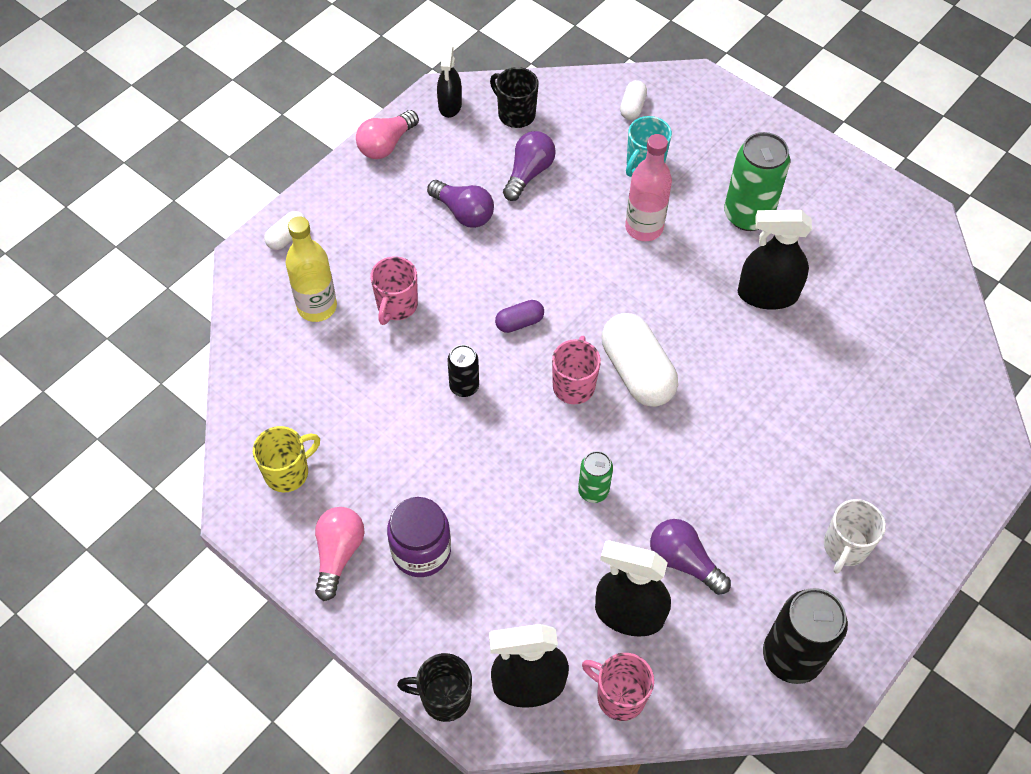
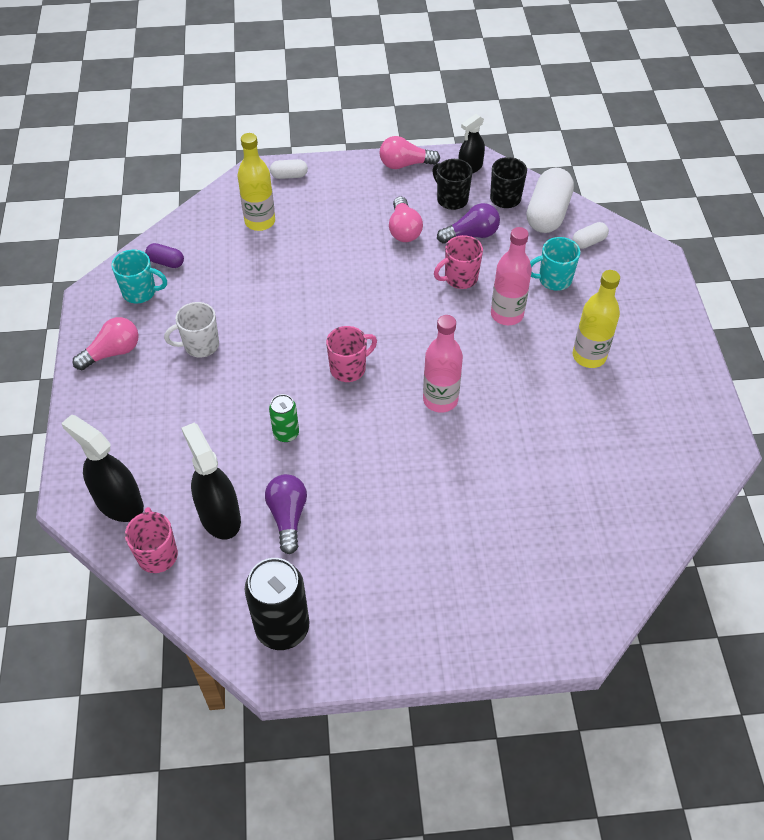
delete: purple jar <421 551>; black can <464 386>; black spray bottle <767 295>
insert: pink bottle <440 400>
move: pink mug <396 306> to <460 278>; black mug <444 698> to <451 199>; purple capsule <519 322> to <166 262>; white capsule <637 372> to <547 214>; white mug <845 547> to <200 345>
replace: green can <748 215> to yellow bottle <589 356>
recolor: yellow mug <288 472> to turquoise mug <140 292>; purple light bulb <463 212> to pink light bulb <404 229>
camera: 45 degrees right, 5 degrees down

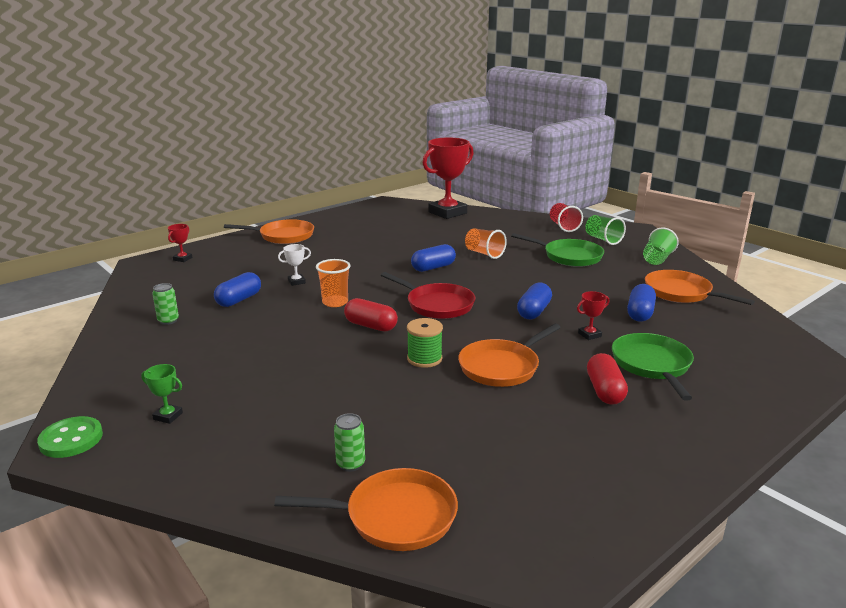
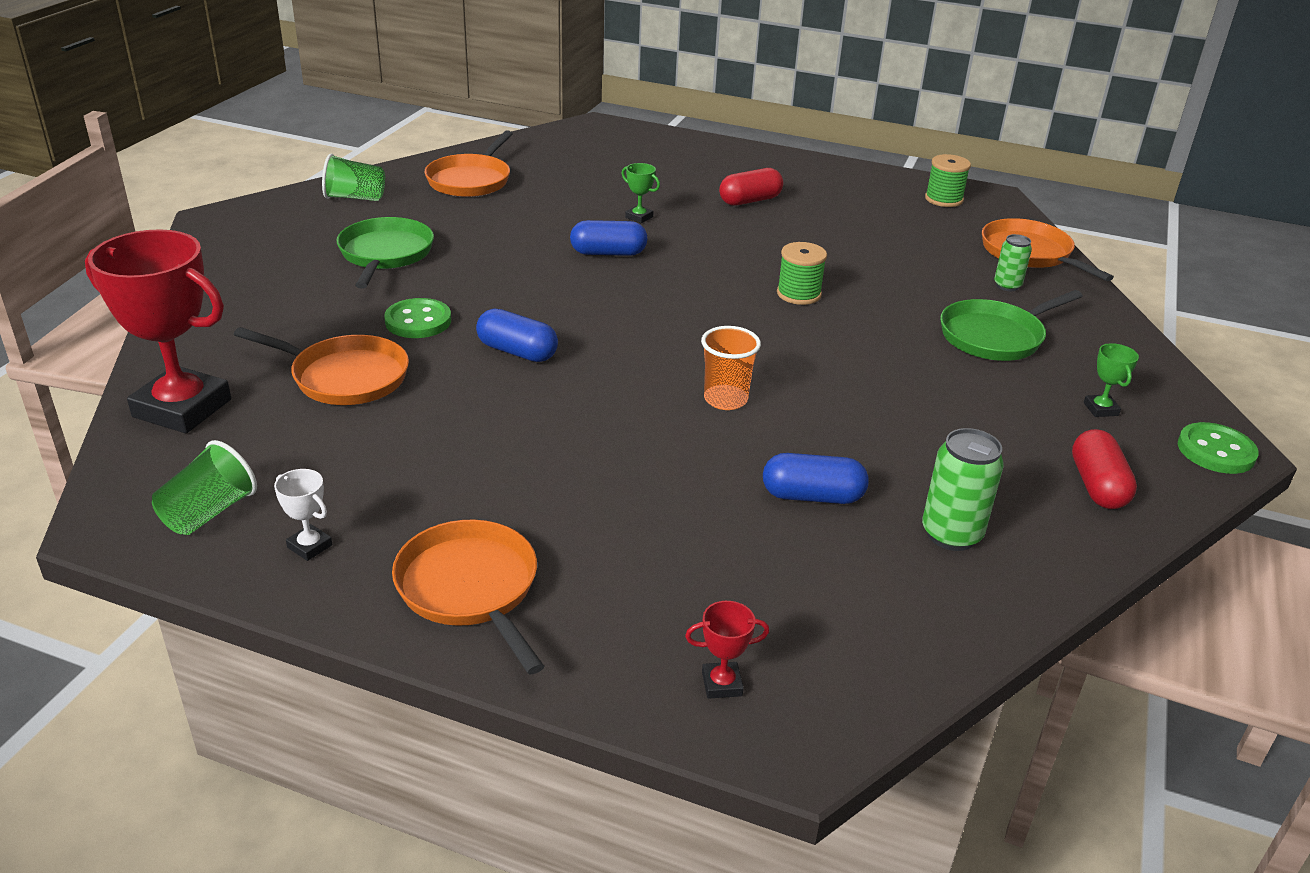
delete: red pan <437 305>; red cup <563 227>; blue capsule <640 313>
insert: green spool <943 199>
move: white trophy <296 282> to <309 546>; red capsule <371 326> to <1097 486>; orange pan <502 367> to <344 377>; green cup <603 239> to <209 513>; green pan <652 365> to <995 336>
replace: orange cup <484 253> to green button <418 321>
recolor: red trophy <589 335> to green trophy <639 217>
resize: green can <168 321> = <951 534> x1.59
camera: 120 degrees left, 10 degrees up

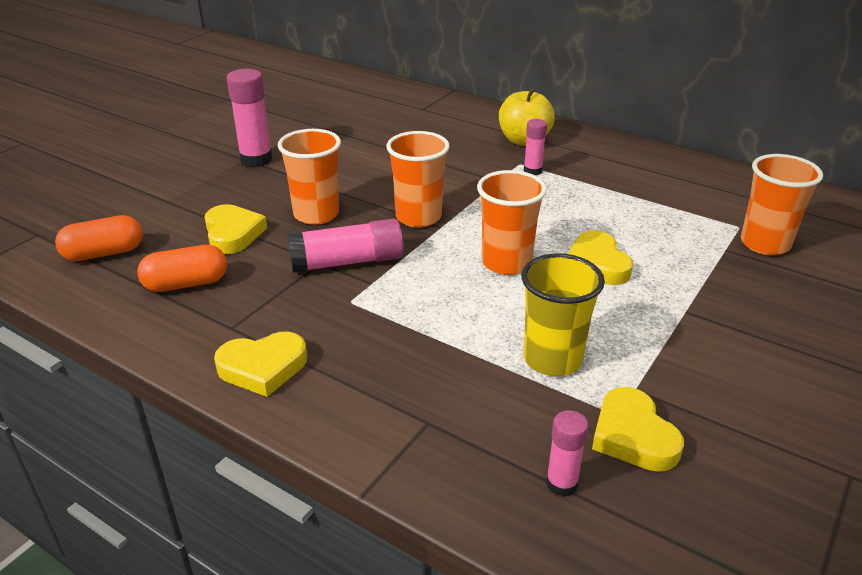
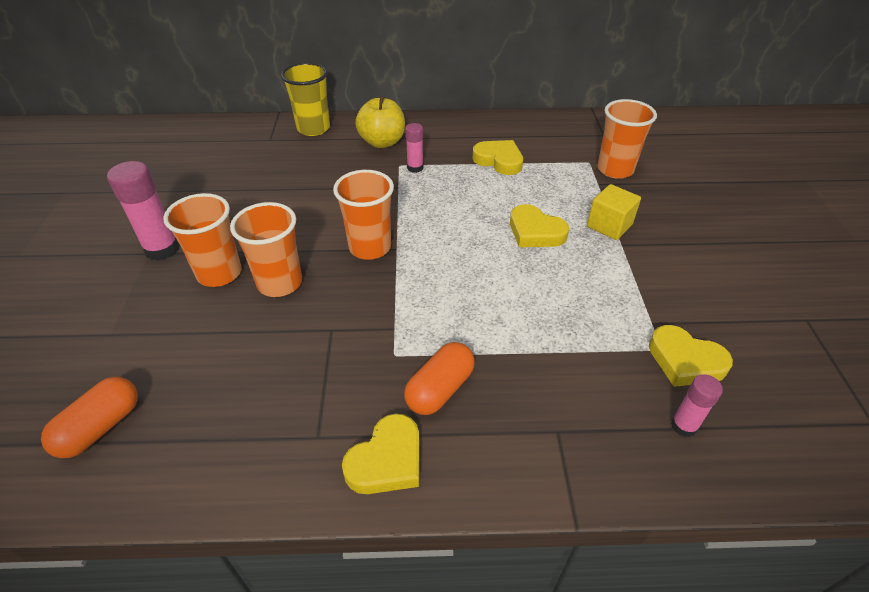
delete: pink glue stick <347 262>
insert: yellow cube <609 225>
move: orange capsule <186 284> to <439 389>; yellow heart <233 233> to <499 160>; orange cup <506 263> to <219 273>; yellow cup <552 359> to <313 128>
camera: 35 degrees left, 10 degrees up

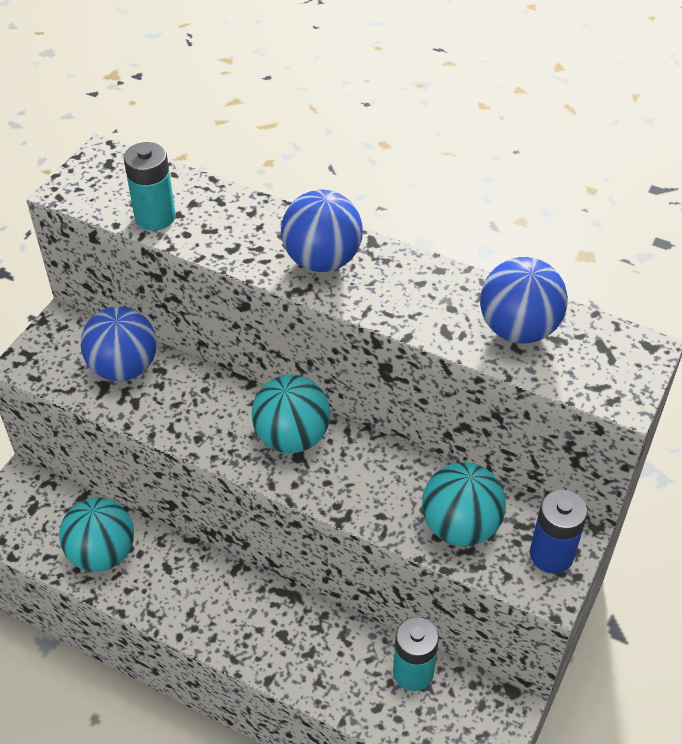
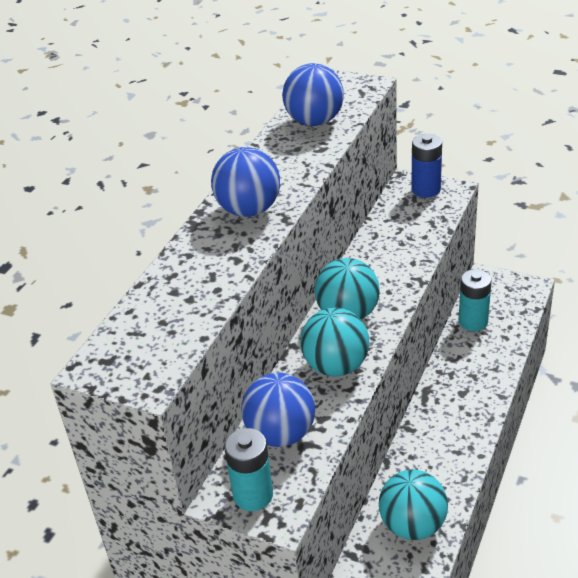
move: turquoise battery <155 217> to <253 495>; turquoise ball <460 526> to <336 366>
camera: 90 degrees left, 10 degrees down

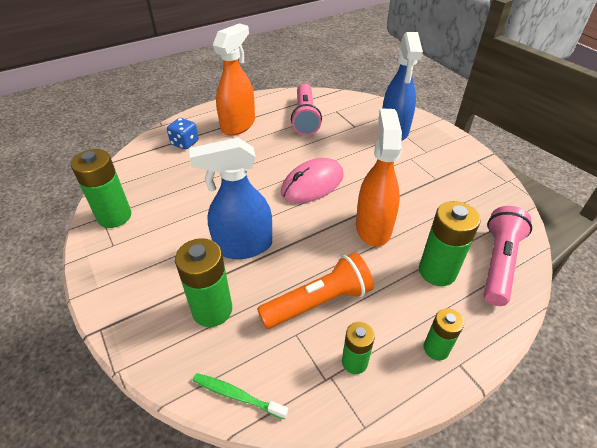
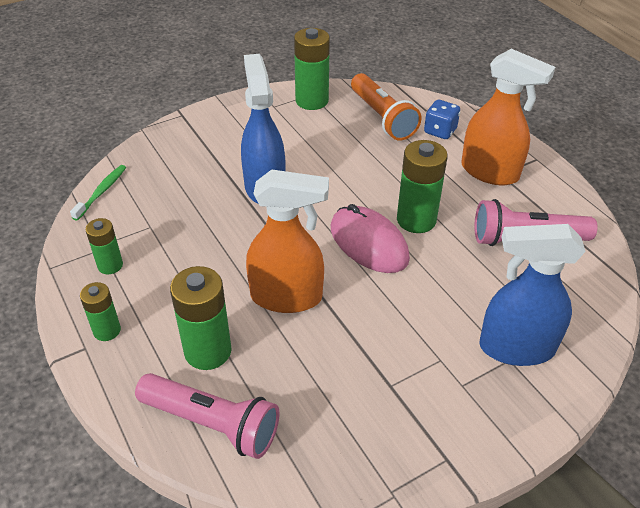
move: green battery <212 310> to <416 220>; orange flashlight <318 302> to <382 117>
camera: 90 degrees right, 0 degrees up

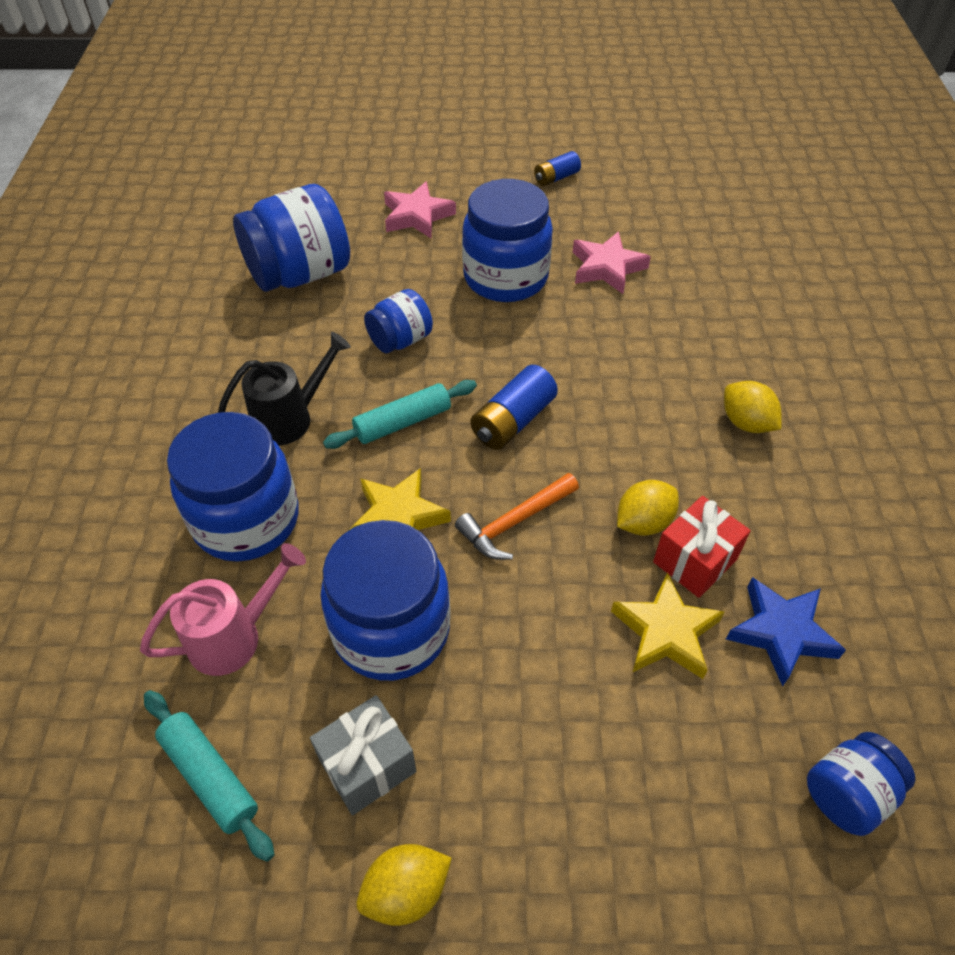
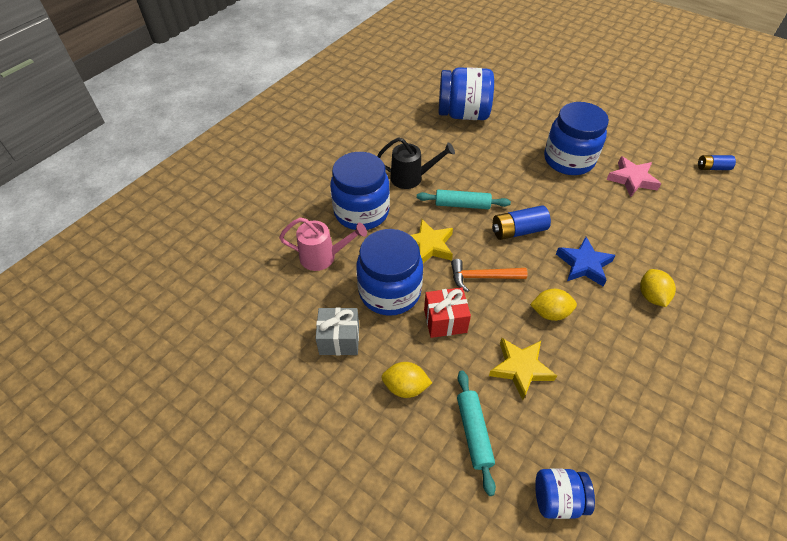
delete: blue jar <400 340>; pink star <417 216>
move: turquoise rolling pin <210 777> to <473 432>; yellow lemon <406 891> to <405 387>; blue battery <556 178> to <712 168>; red gift <695 561> to <445 321>; blue star <781 632> to <584 265>
camera: 35 degrees right, 0 degrees up

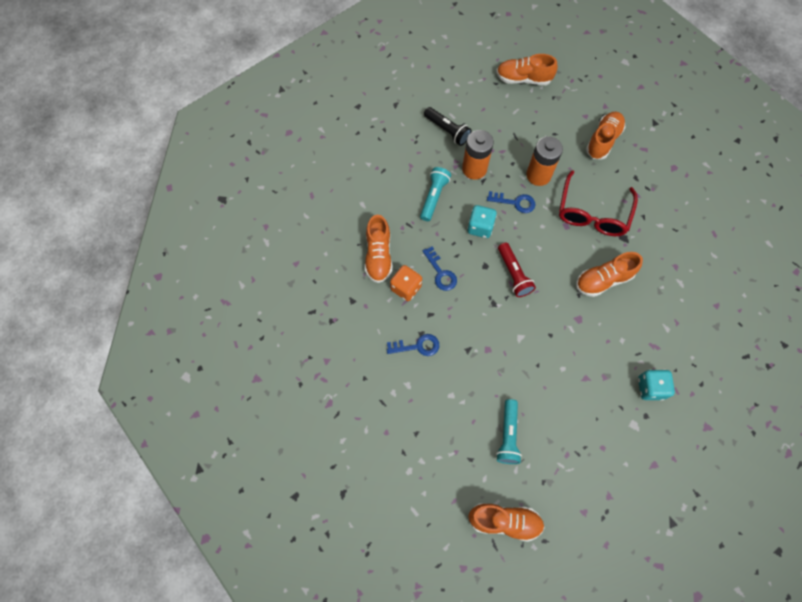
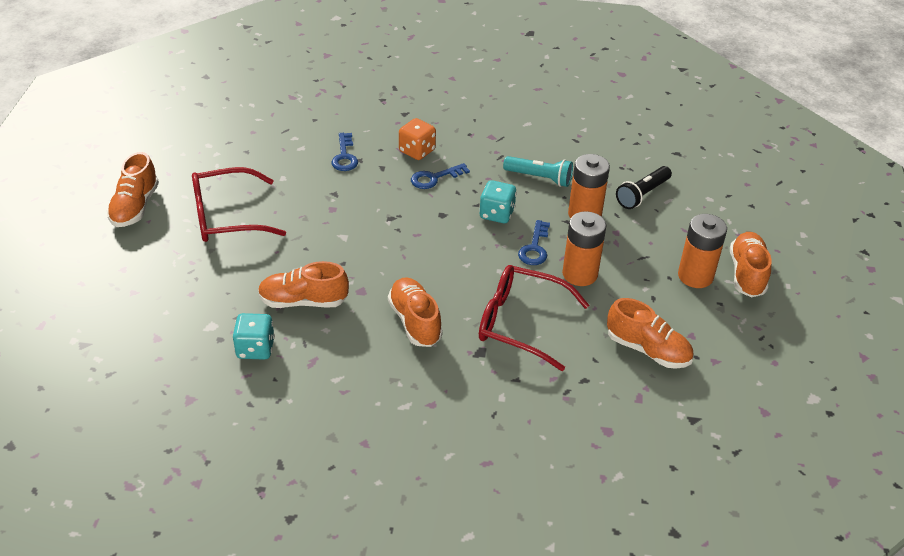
delete: red flashlight <513 274>
insert: orange battery <695 276>
move: orange shoe <378 256> to <303 301>
replace: turquoise flashlight <508 435> to red glasses <227 217>
camera: 90 degrees right, 25 degrees down

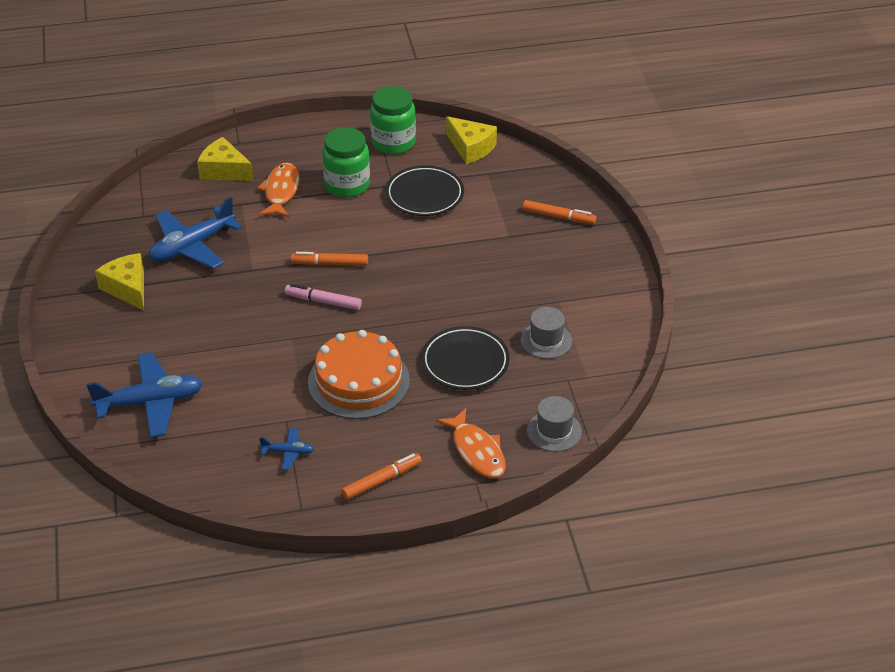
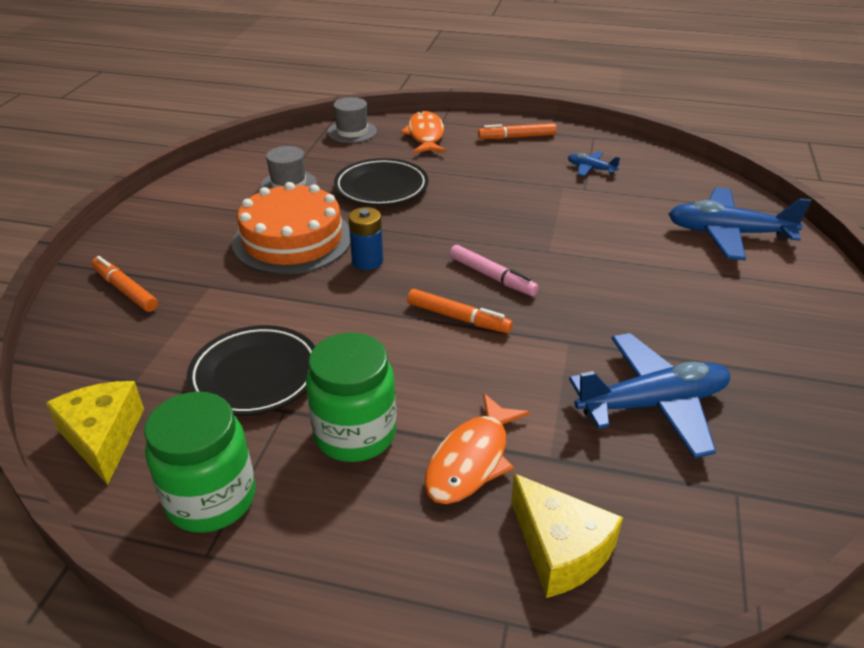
delete: yellow cheese <127 288>
insert: blue battery <367 261>
move: orange cake <358 381> to <292 239>
camera: 155 degrees left, 5 degrees down

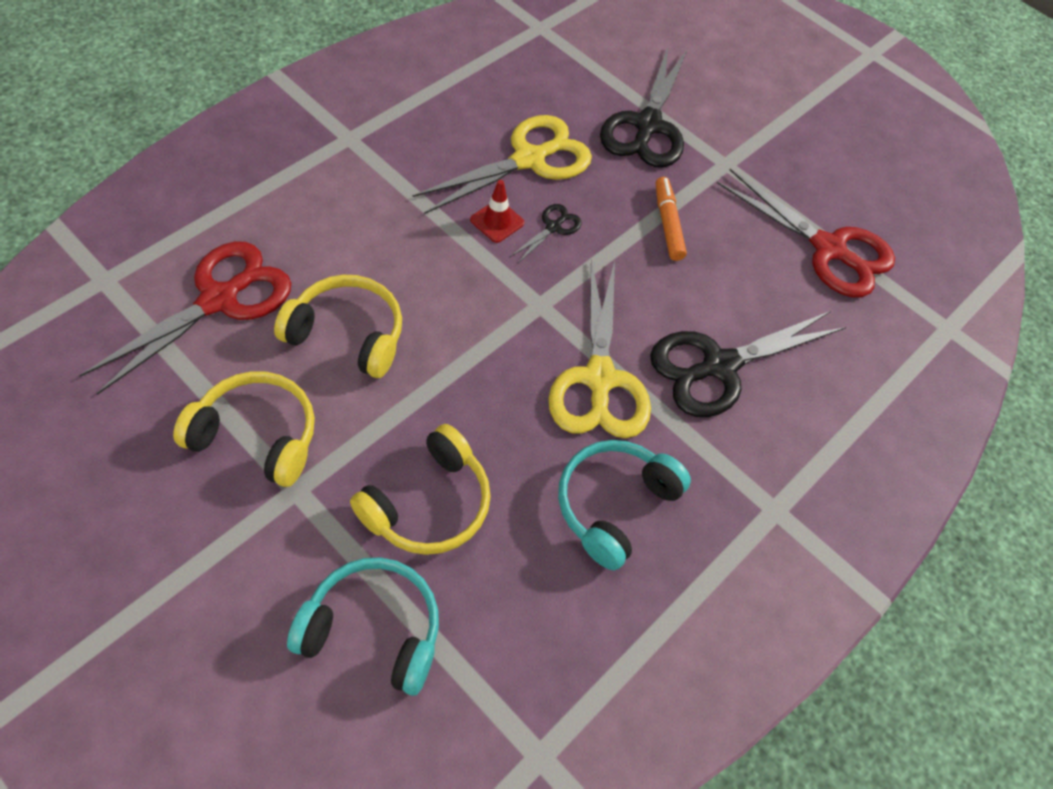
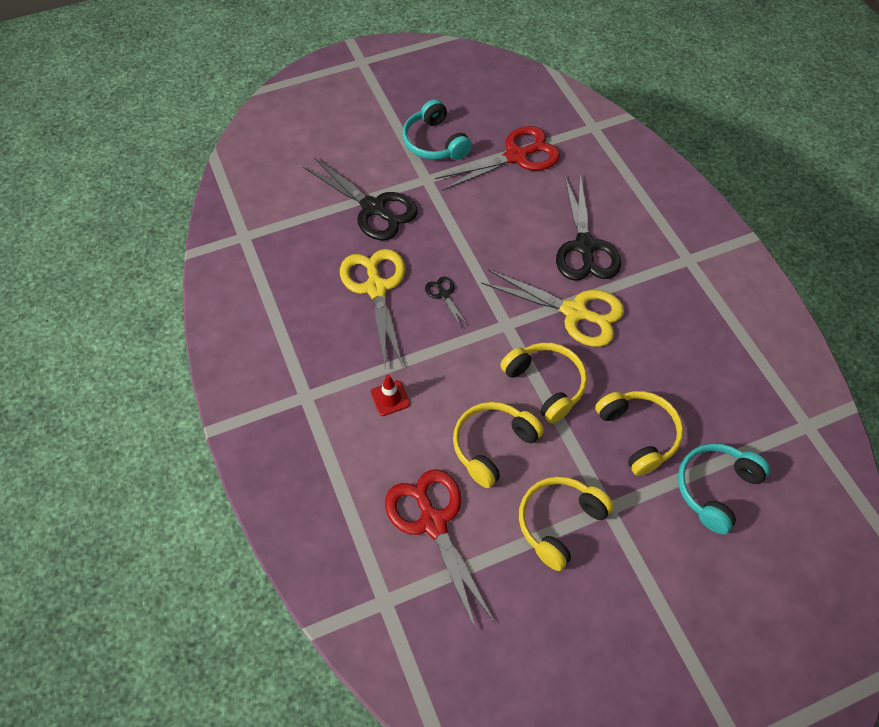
delete: orange marker <668 224>
insert: yellow headphones <546 384>
move: red traffic cone <497 221> to <390 398>; turquoise headphones <614 505> to <435 142>
camera: 60 degrees left, 0 degrees up

